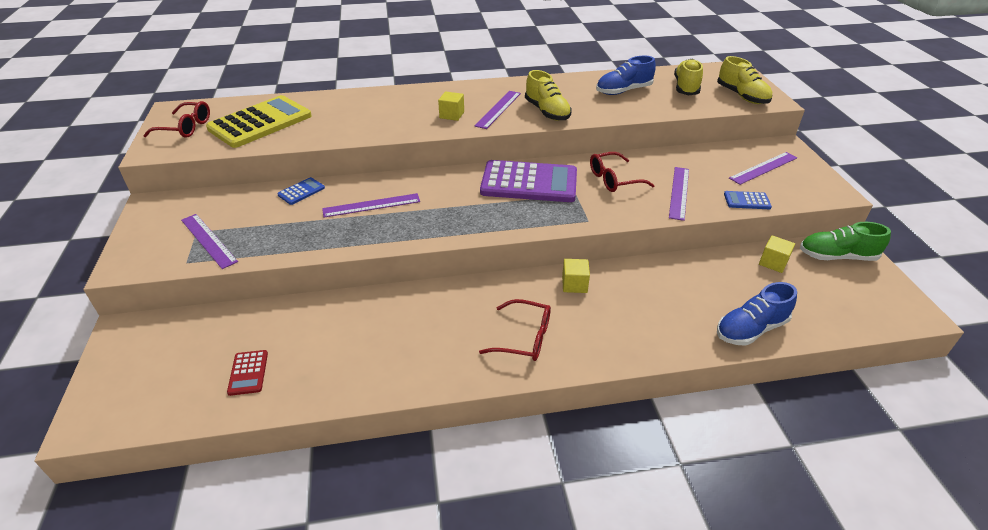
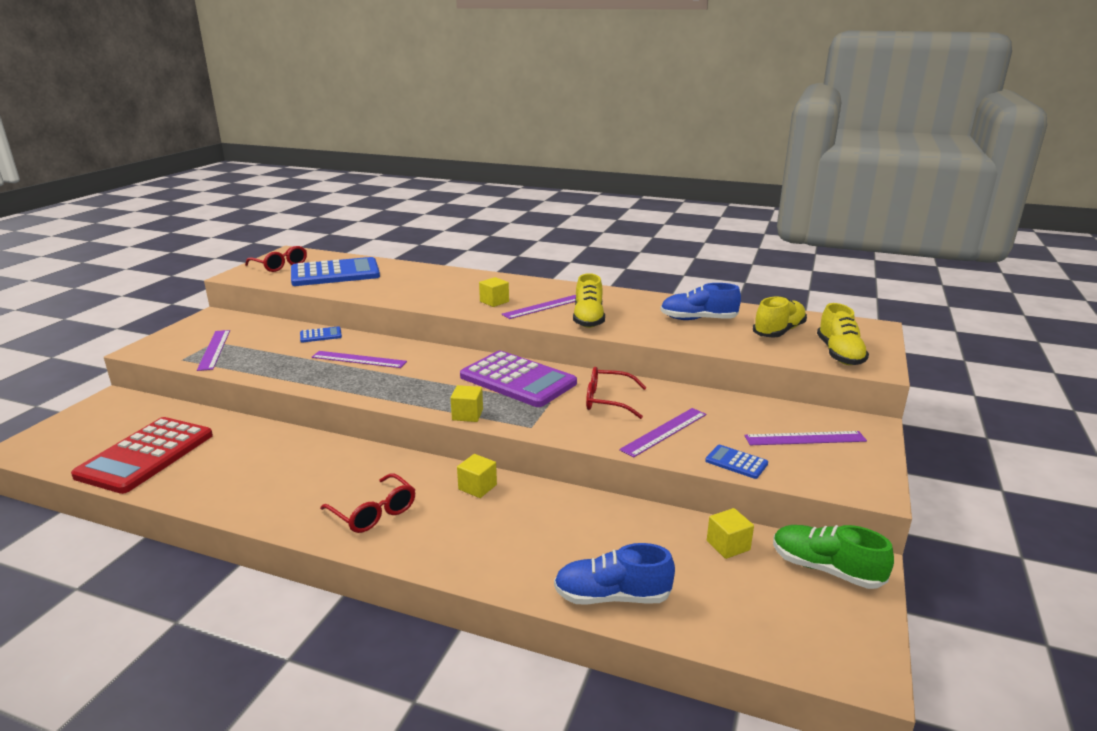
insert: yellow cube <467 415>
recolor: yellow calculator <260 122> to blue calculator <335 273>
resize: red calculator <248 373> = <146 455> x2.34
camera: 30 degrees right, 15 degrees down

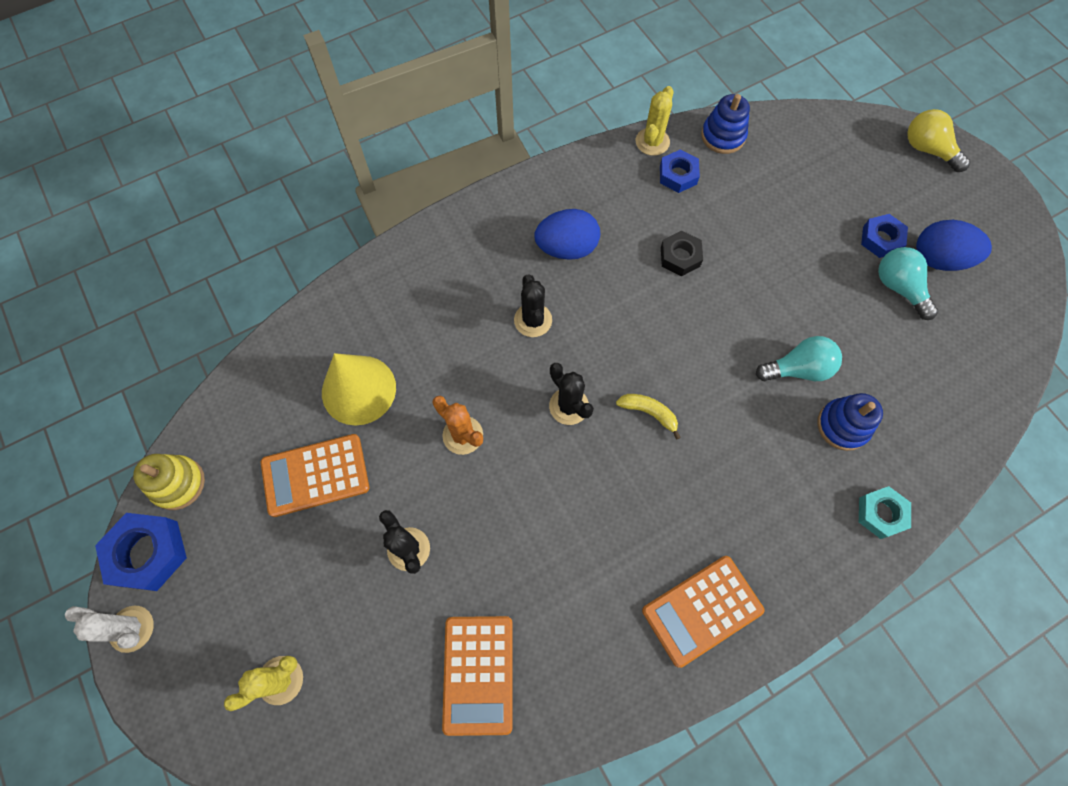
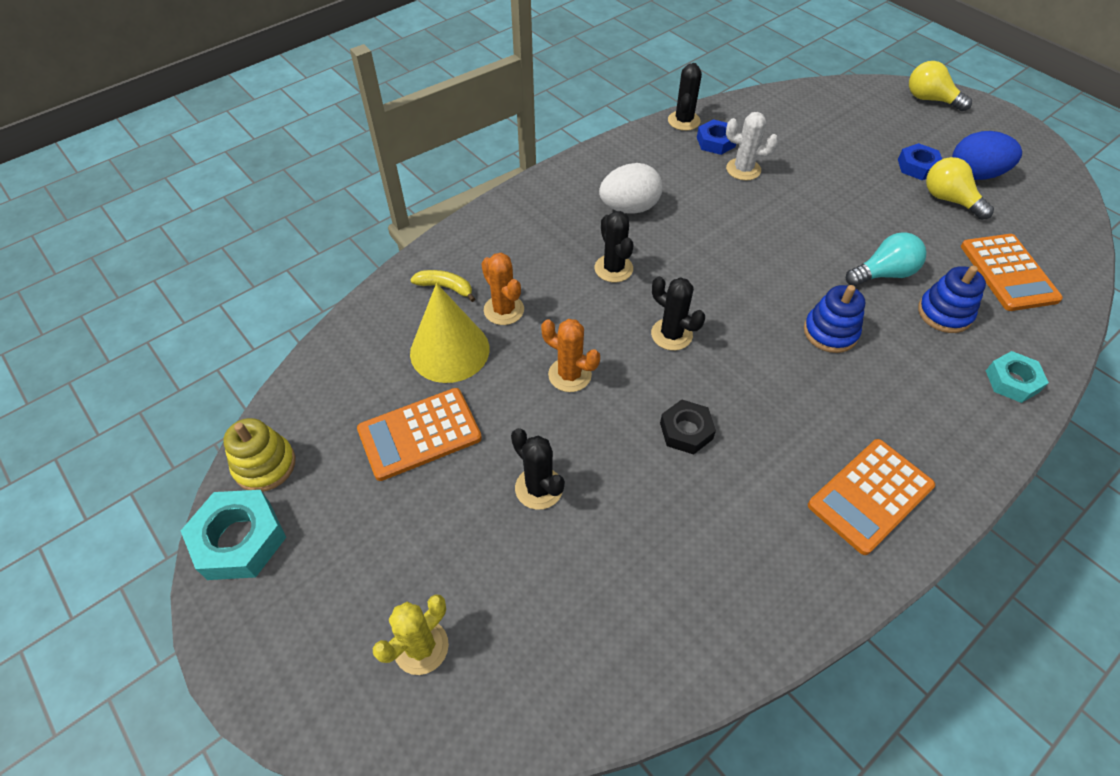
insert: orange cactus <504 310>
move: white cactus <131 628> to <743 169>; orange calculator <478 674> to <1008 273>; yellow banana <649 413> to <445 287>; black nut <680 256> to <686 431>; blue stacking toy <723 136> to <830 332>
recolor: blue nut <148 553> to turquoise nut <239 539>; blue egg <567 248> to white egg <629 208>; yellow cactus <652 142> to black cactus <684 121>; turquoise light bulb <899 288> to yellow light bulb <949 200>
camera: 10 degrees left, 15 degrees down

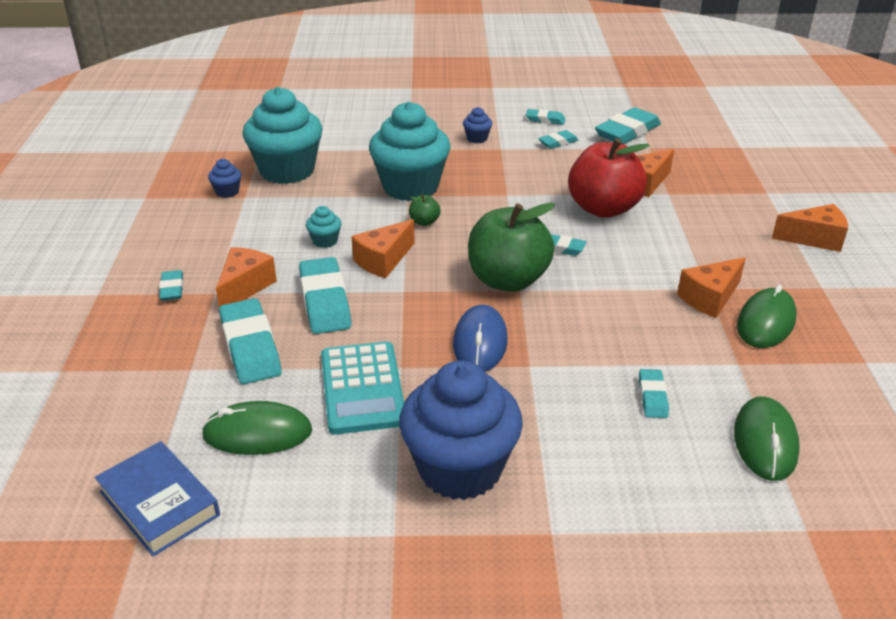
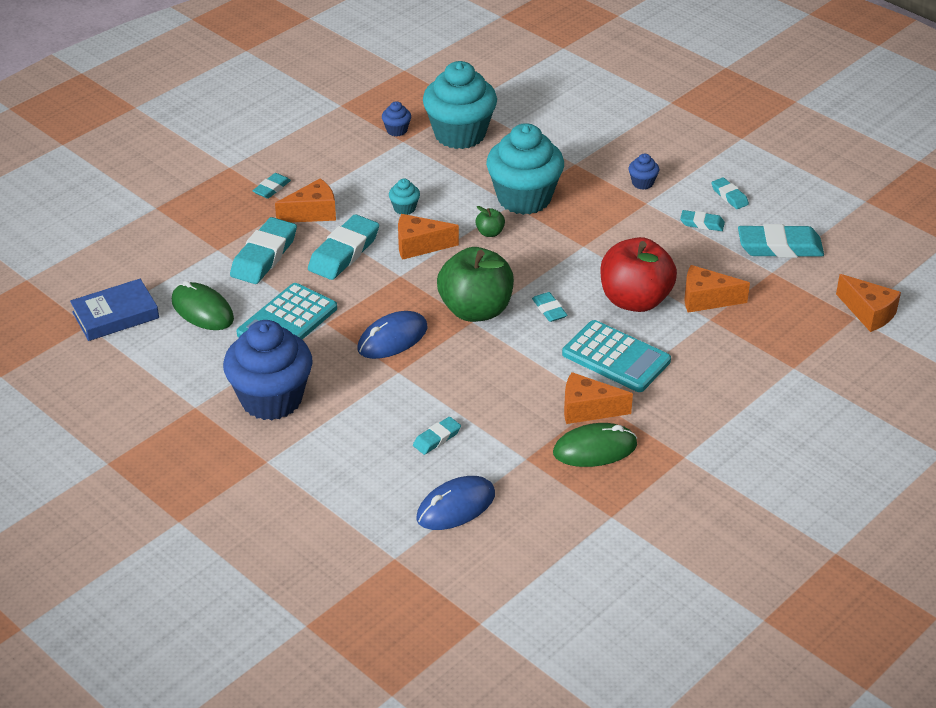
insert: turquoise calculator <616 357>
move: orange cheese <814 239> to <868 313>
recolor: green mouse <765 442> to blue mouse <456 506>
rotate: blue book <159 503> = <115 315> 60 degrees clockwise
camera: 45 degrees right, 5 degrees up

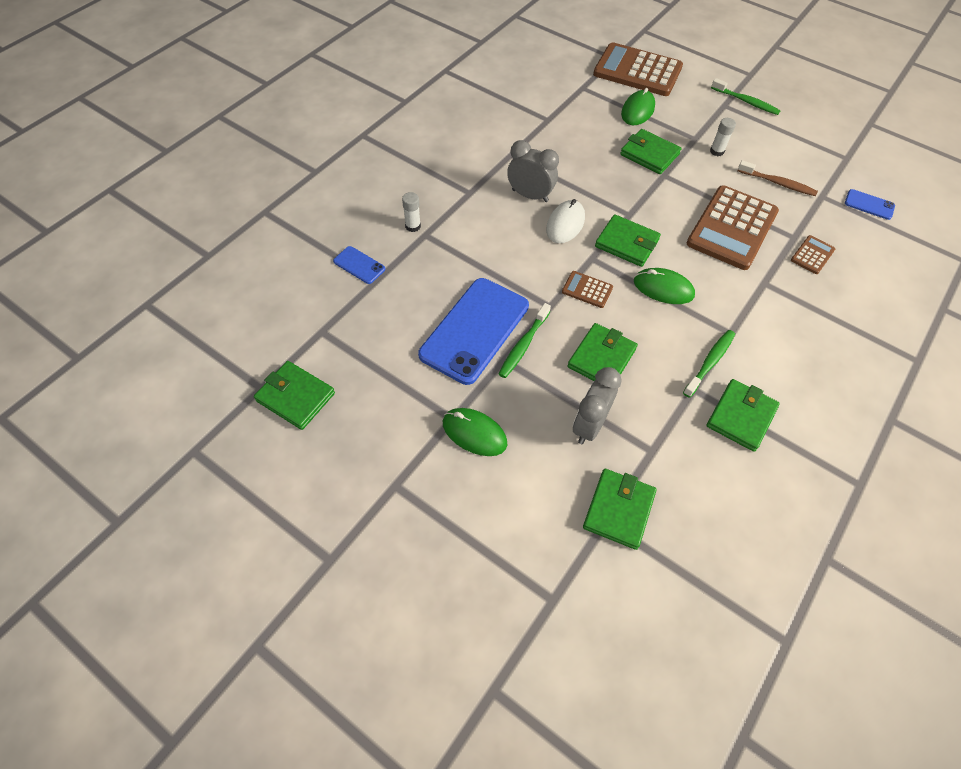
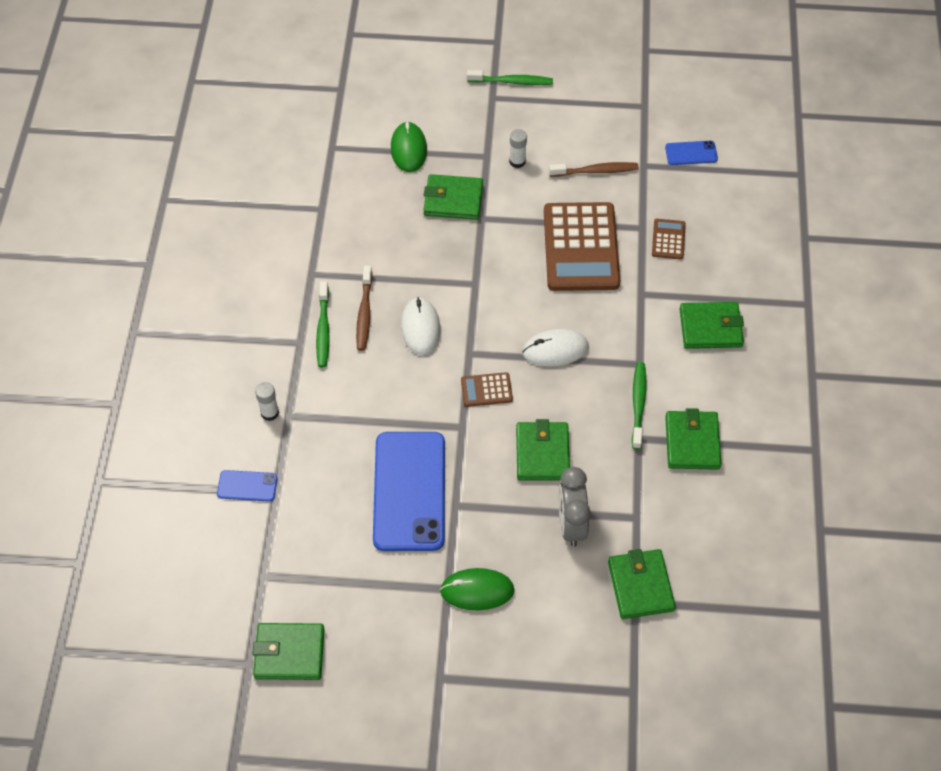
delete: brown calculator <637 71>
move: green toothbrush <523 345> to <323 329>; green wallet <627 243> to <710 328>
replace: grey clock <530 195> to brown toothbrush <364 313>
recolor: green mouse <663 288> to white mouse <555 350>
camera: 30 degrees left, 0 degrees up

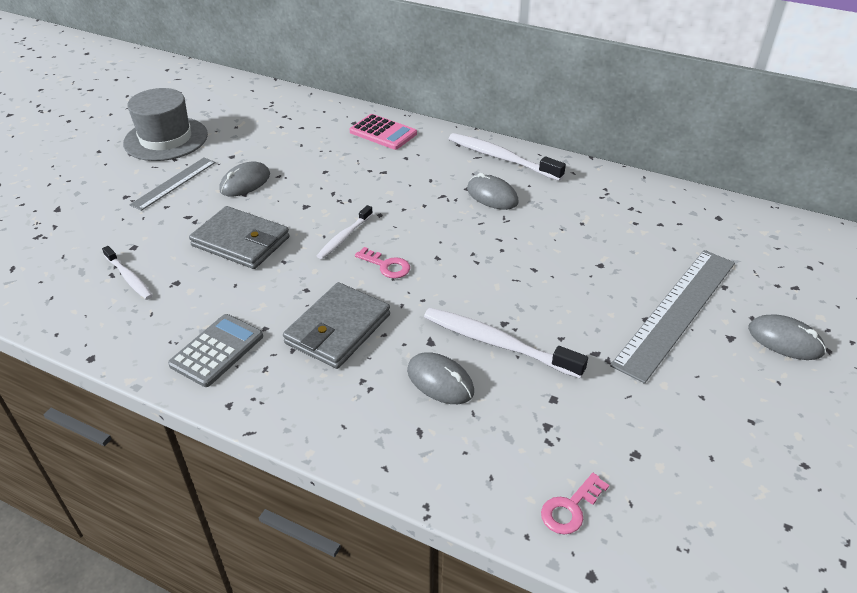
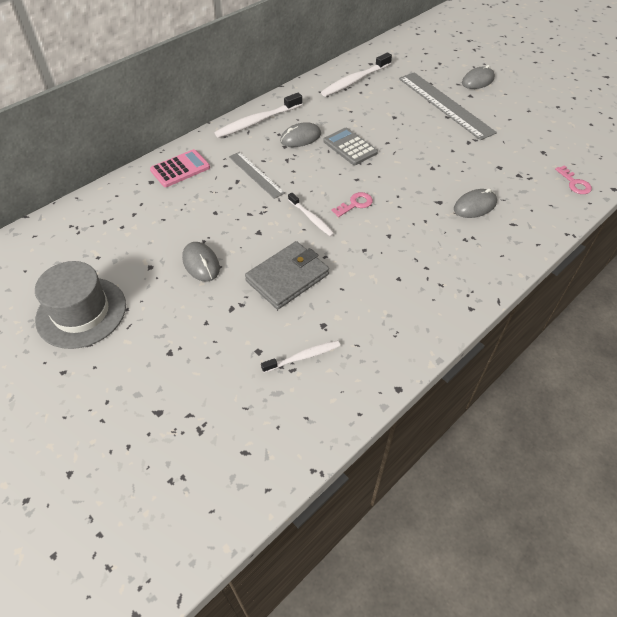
delete: grey wallet <338 329>
move: grey ruler <174 183> to <256 174>; grey calculator <217 350> to <350 147>; white toothbrush <497 343> to <355 81>
camera: 70 degrees left, 10 degrees up

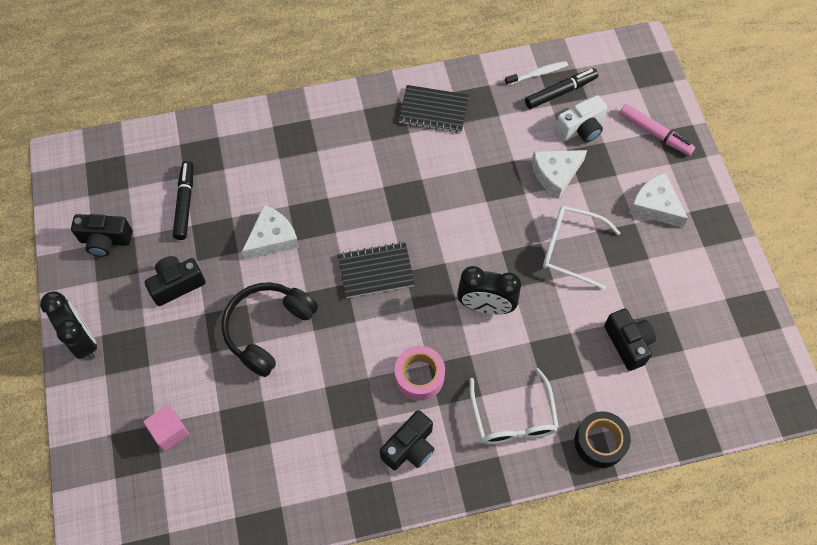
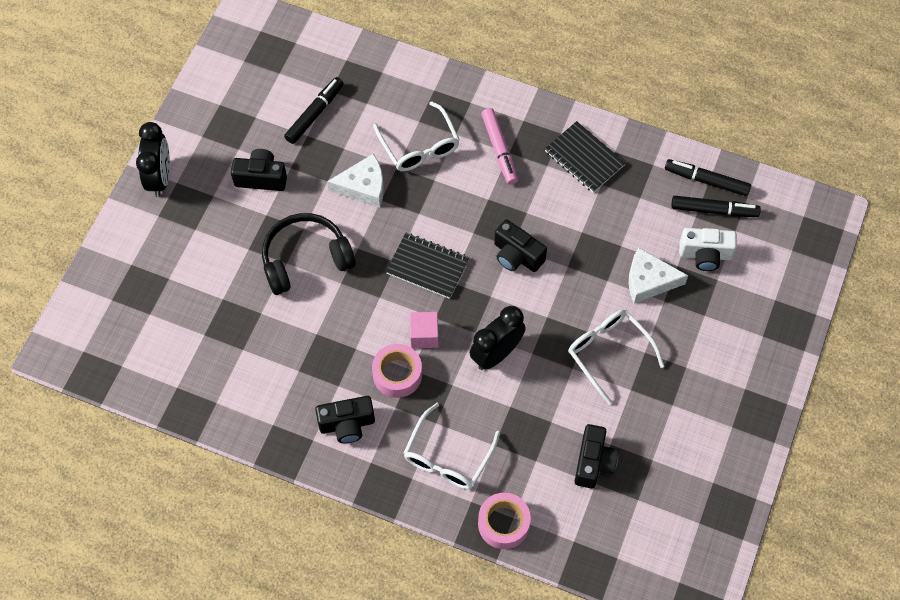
delete: white cheese <655 206>
insert: white glasses <419 146>
move: black camera <105 240> to <517 255>; pink cube <170 431> to <424 335>; pink marker <655 133> to <499 149>
replace: white toothbrush <537 74> to black marker <706 181>
recolor: black tape <600 442> to pink tape <503 524>
rotate: black clock <485 306> = <496 354> 90 degrees clockwise
camera: 35 degrees right, 0 degrees up

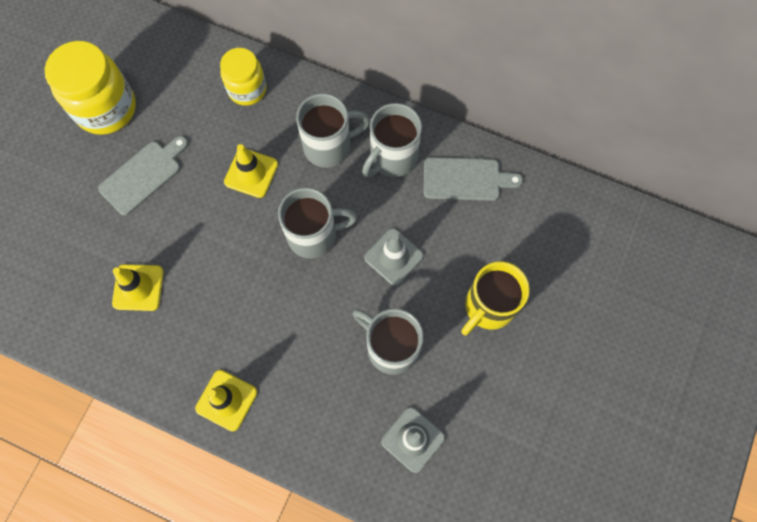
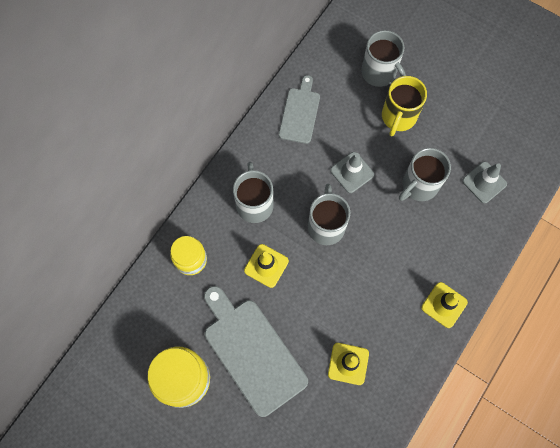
move: grey mug <392 158> to <379 73>
rotate: yellow mug <488 307> = <398 117> 60 degrees clockwise
resize: grey cutting board <143 175> = <252 352> x1.69
camera: 80 degrees left, 0 degrees up

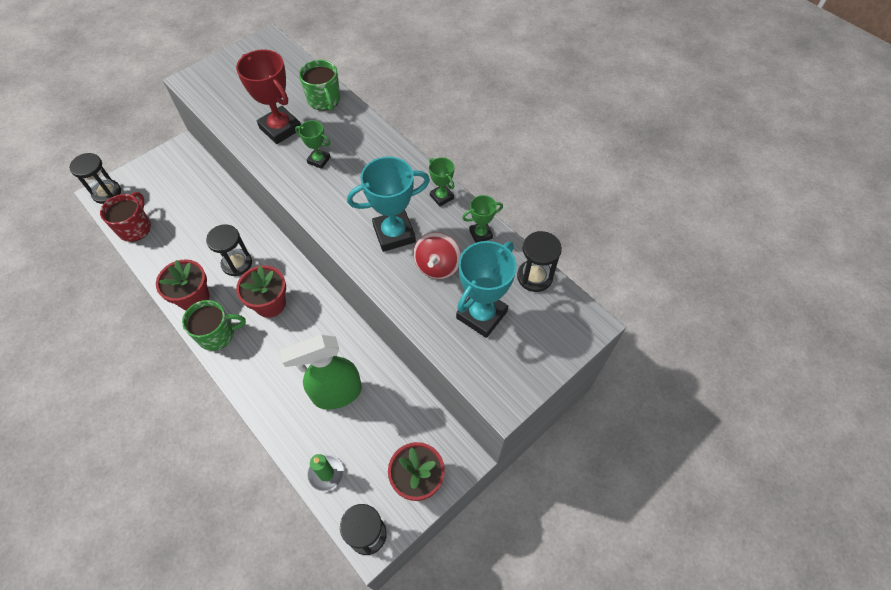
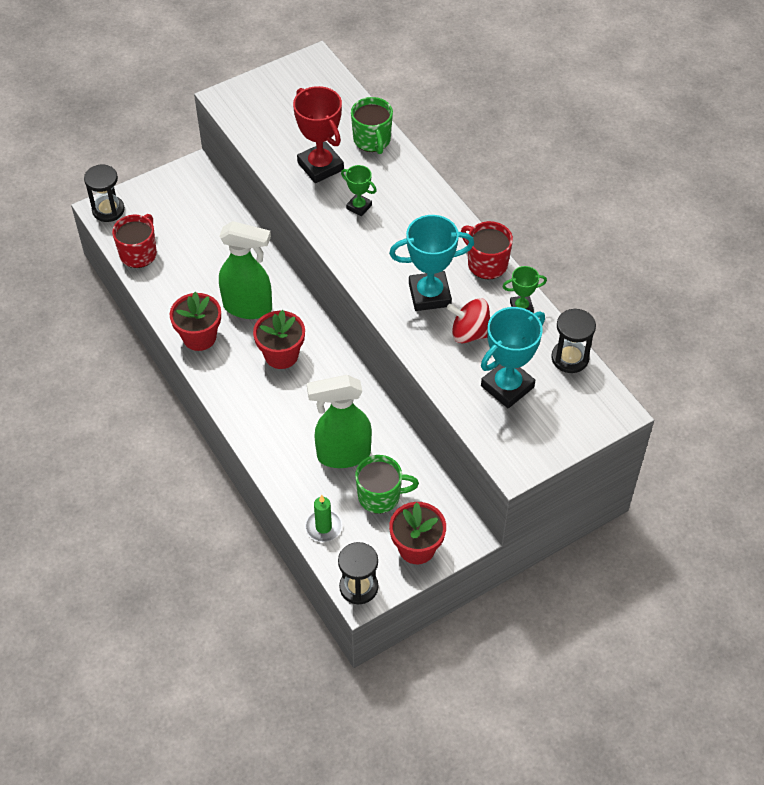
move: green mug <217 334> to <380 496>
replace: black hourglass <237 263> to green spray bottle <248 307>; green trophy <441 197> to red mug <486 264>
rotate: red spinning top <437 266> = <470 333> 75 degrees clockwise
camera: 10 degrees right, 5 degrees down

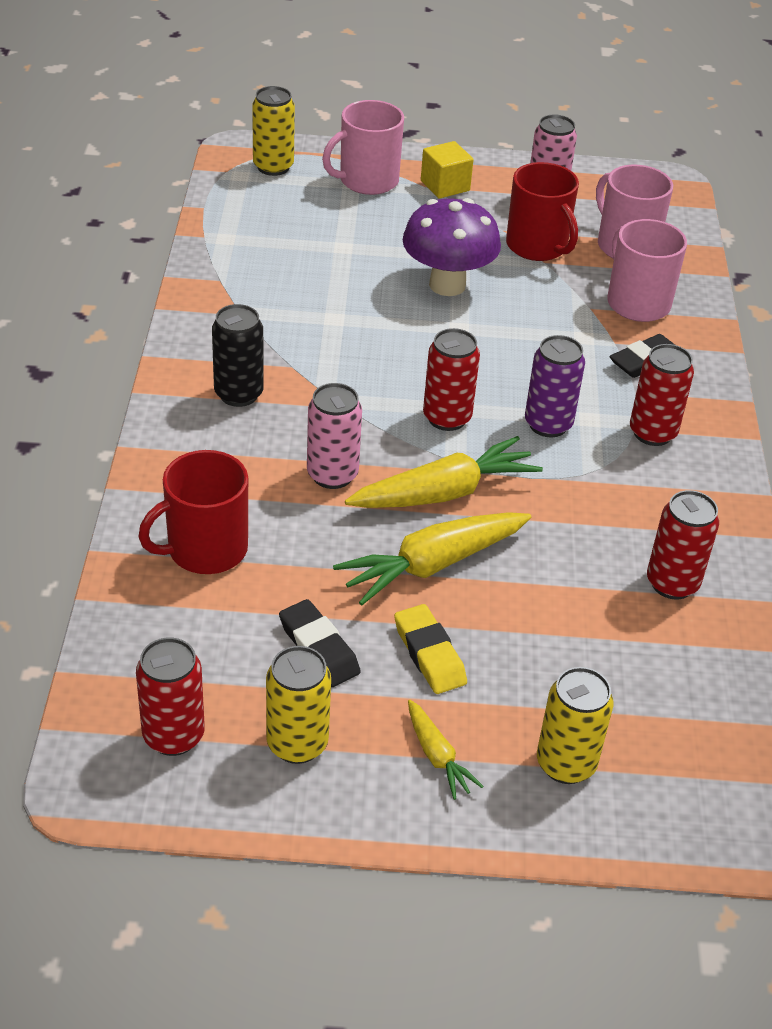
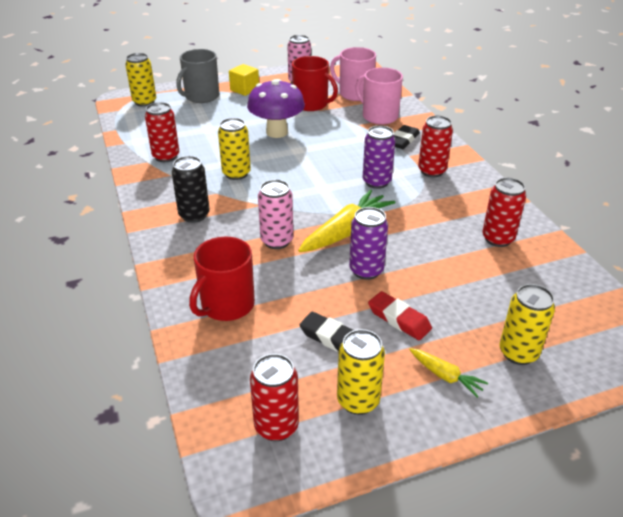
insert: yellow can <236 174>
move: red can <447 418> to <166 156>
replace: yellow carrot <432 565> to purple can <366 270>
recolor: pink mug <367 181> to grey mug <201 96>; yellow eraser <429 654> to red eraser <399 319>
camera: 20 degrees left, 5 degrees down

